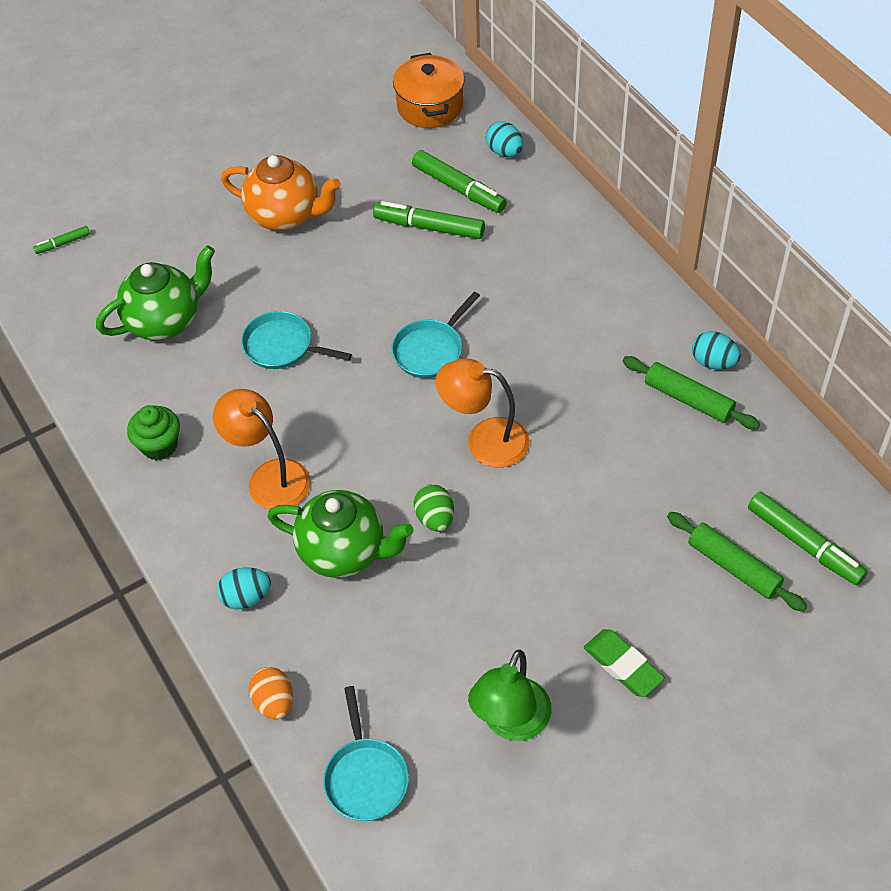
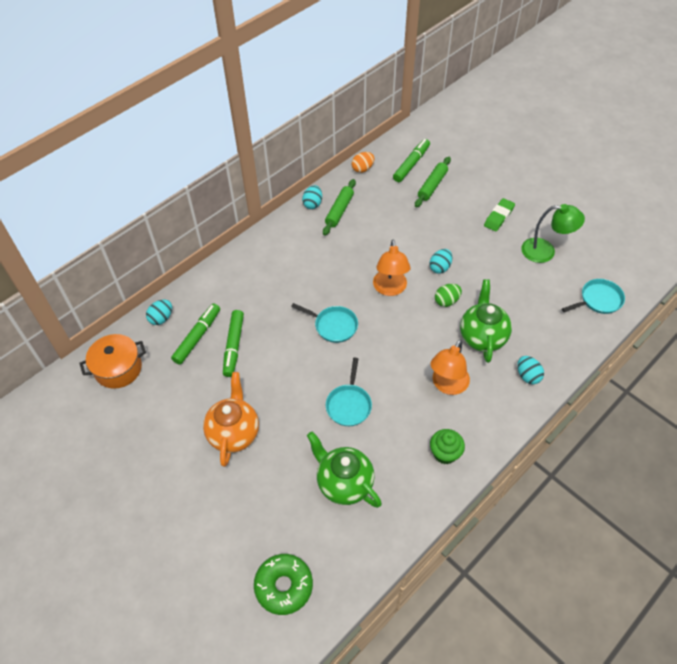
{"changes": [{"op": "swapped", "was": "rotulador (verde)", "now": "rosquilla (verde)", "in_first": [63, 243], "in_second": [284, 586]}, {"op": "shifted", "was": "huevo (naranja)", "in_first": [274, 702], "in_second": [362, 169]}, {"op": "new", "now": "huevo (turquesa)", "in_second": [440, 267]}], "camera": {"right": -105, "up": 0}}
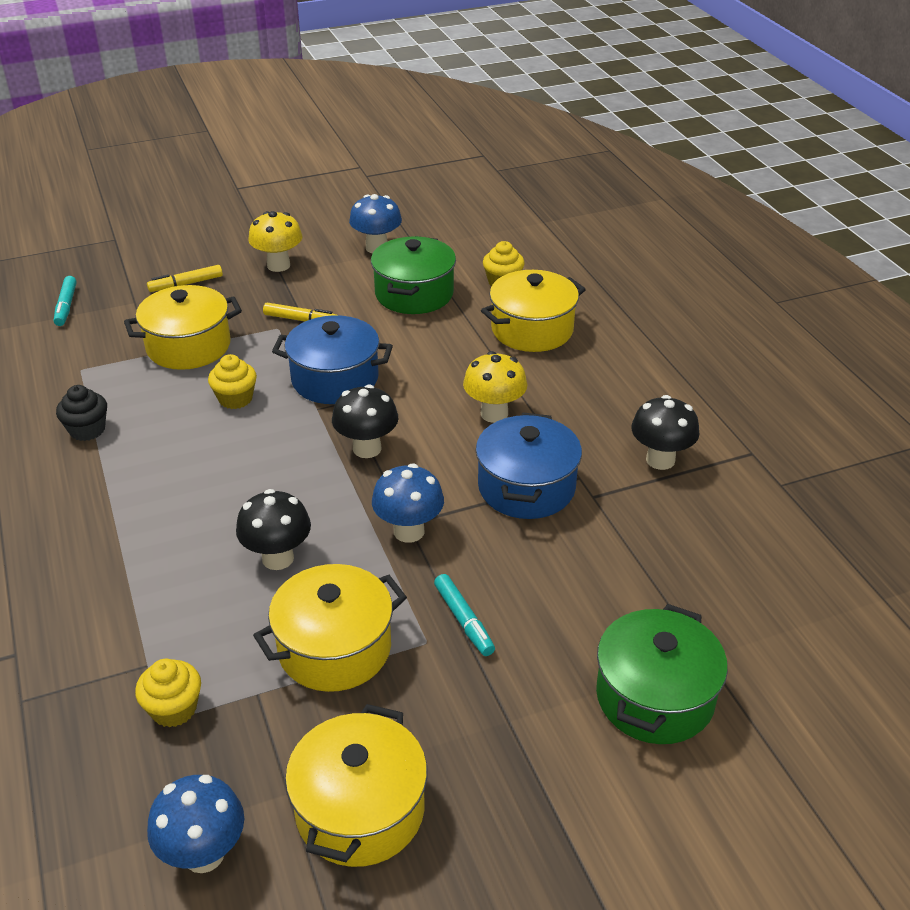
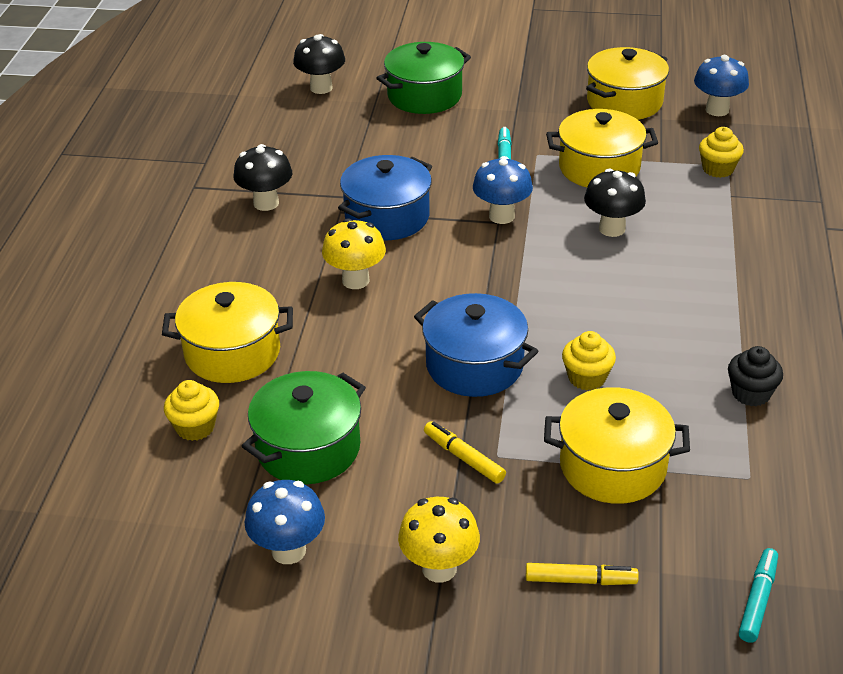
{"changes": [{"op": "shifted", "was": "seta (negro)", "in_first": [367, 448], "in_second": [321, 88]}], "camera": {"right": -150, "up": 0}}
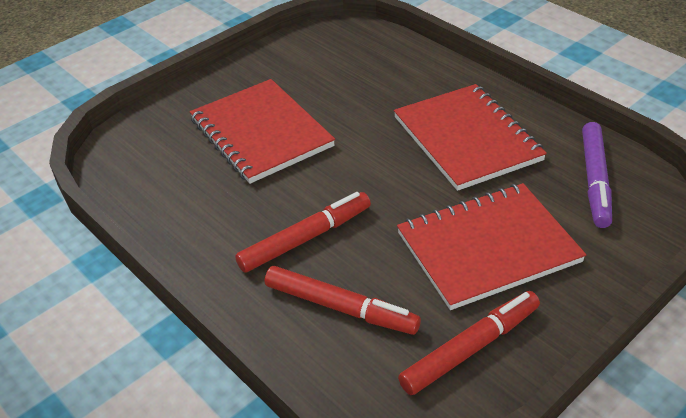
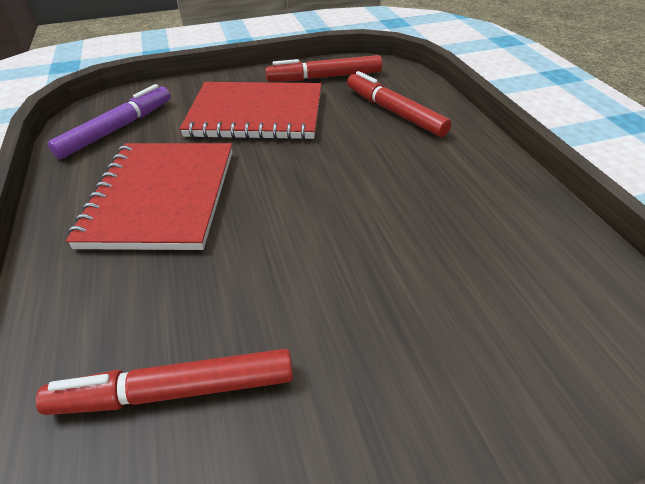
{"changes": [{"op": "gone", "was": "cuaderno (rojo)", "in_first": [261, 133]}, {"op": "shifted", "was": "rotulador (rojo)", "in_first": [305, 238], "in_second": [175, 391]}], "camera": {"right": -155, "up": 0}}
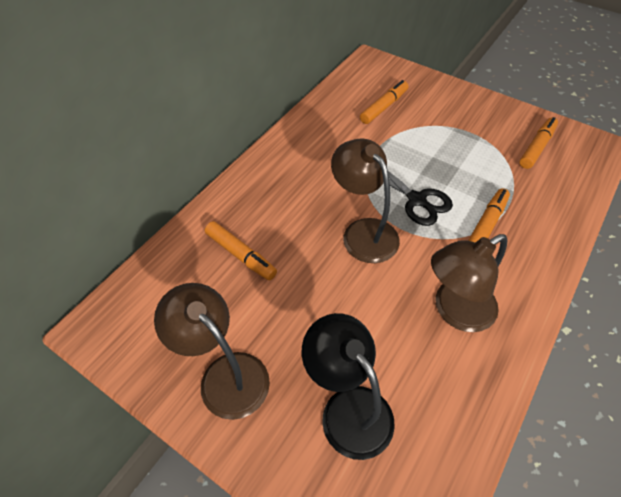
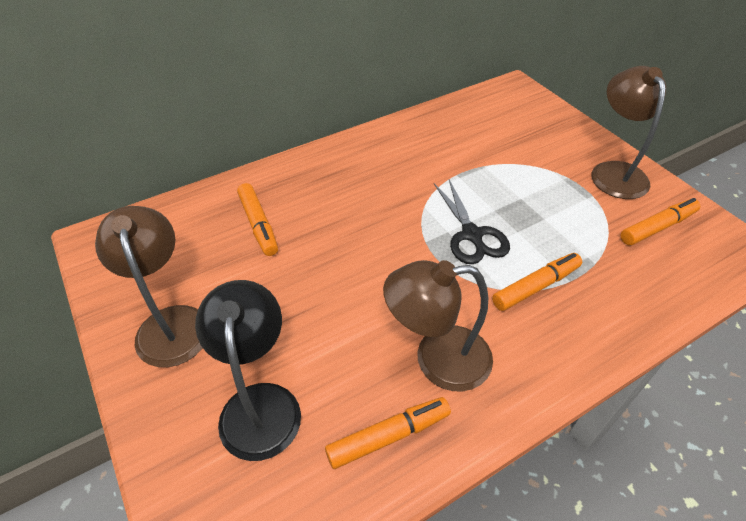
{"changes": [{"op": "shifted", "was": "rotulador (naranja)", "in_first": [384, 107], "in_second": [388, 436]}, {"op": "shifted", "was": "lámpara (marrón)", "in_first": [363, 232], "in_second": [614, 172]}], "camera": {"right": 25, "up": -5}}
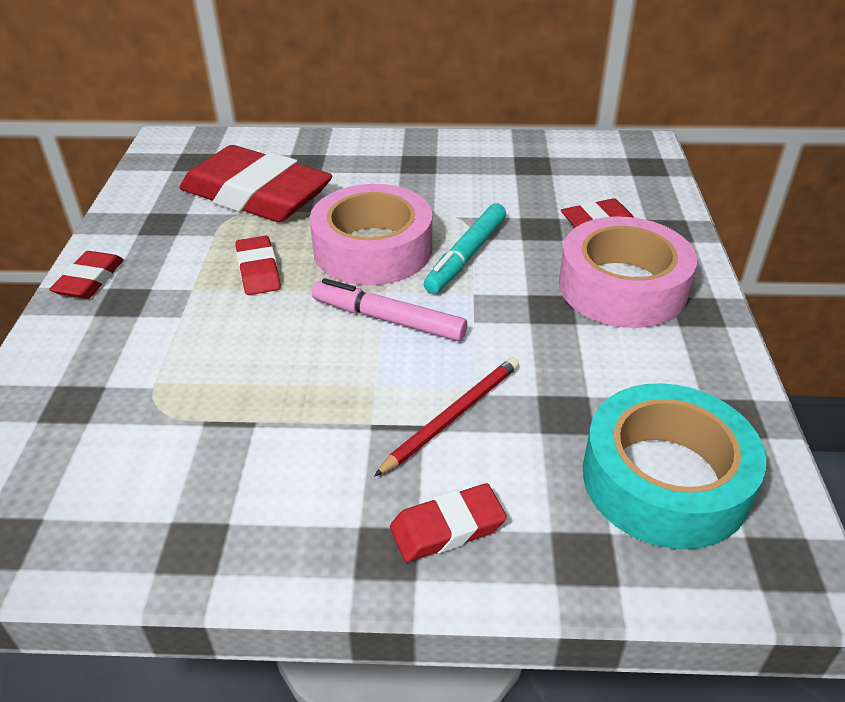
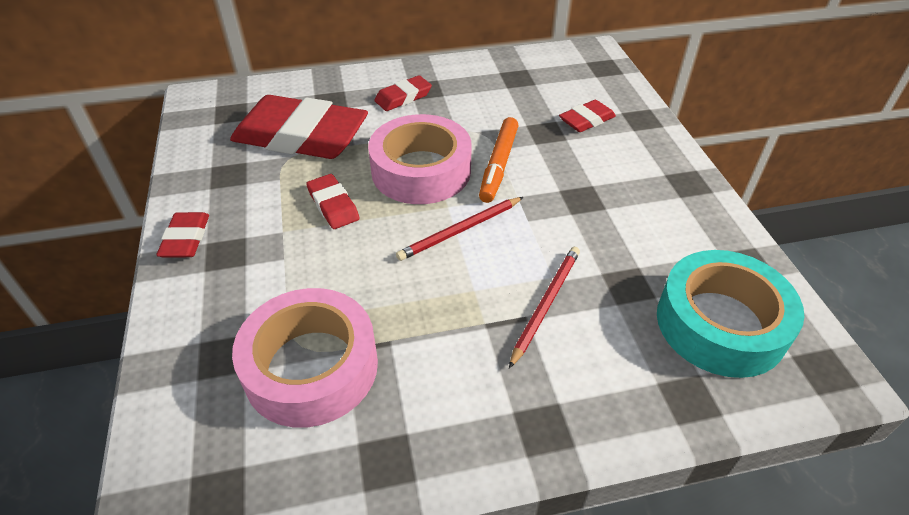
{"changes": [{"op": "repainted", "was": "rotulador (turquesa)", "now": "rotulador (naranja)", "in_first": [466, 256], "in_second": [498, 165]}, {"op": "shifted", "was": "cinta adhesiva (rosa)", "in_first": [622, 286], "in_second": [311, 367]}, {"op": "swapped", "was": "rotulador (rosa)", "now": "lápiz (rojo)", "in_first": [388, 319], "in_second": [460, 230]}, {"op": "shifted", "was": "goma de borrar (rojo)", "in_first": [447, 528], "in_second": [403, 97]}], "camera": {"right": -15, "up": 5}}
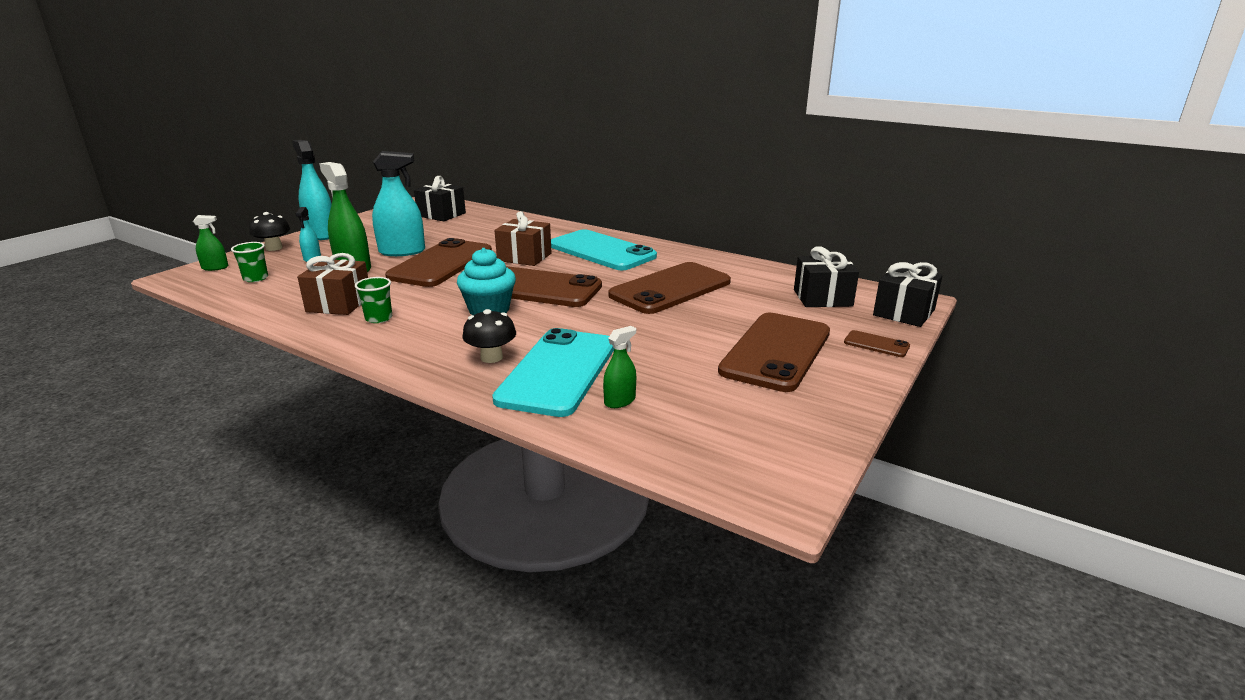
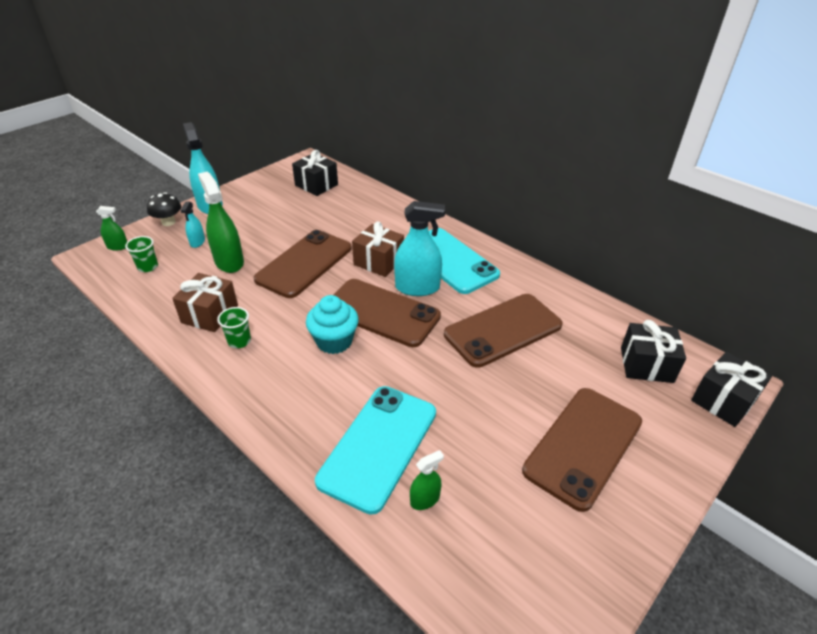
{"changes": [{"op": "shifted", "was": "pulverizador (turquesa)", "in_first": [402, 251], "in_second": [417, 287]}, {"op": "gone", "was": "seta (negro)", "in_first": [491, 357]}, {"op": "gone", "was": "móvil (marrón)", "in_first": [876, 344]}], "camera": {"right": 10, "up": 15}}
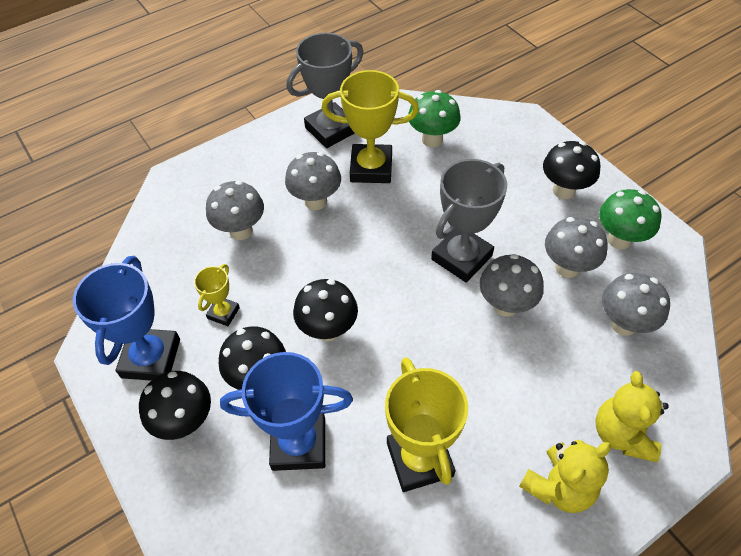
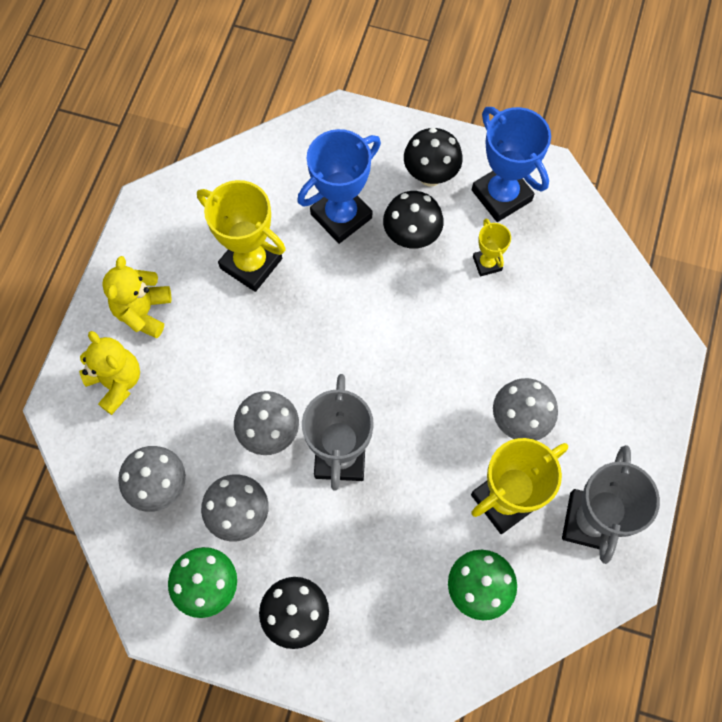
{"changes": [{"op": "gone", "was": "seta (gris)", "in_first": [241, 231]}, {"op": "gone", "was": "seta (negro)", "in_first": [328, 330]}], "camera": {"right": 140, "up": 15}}
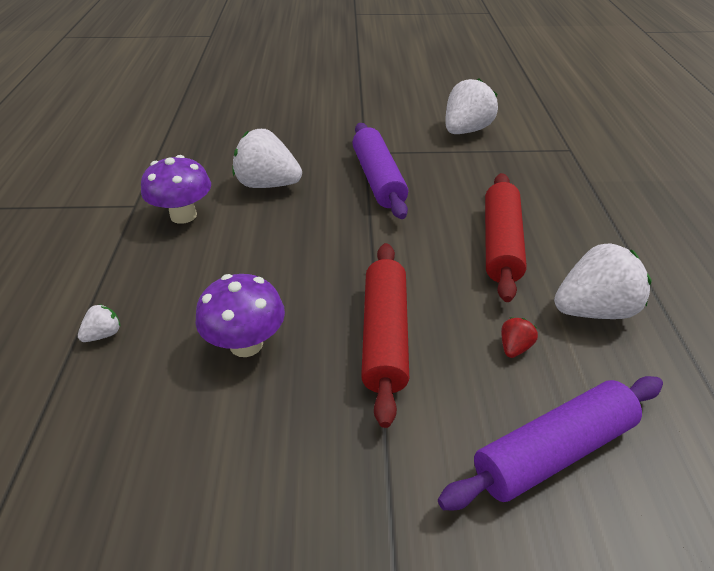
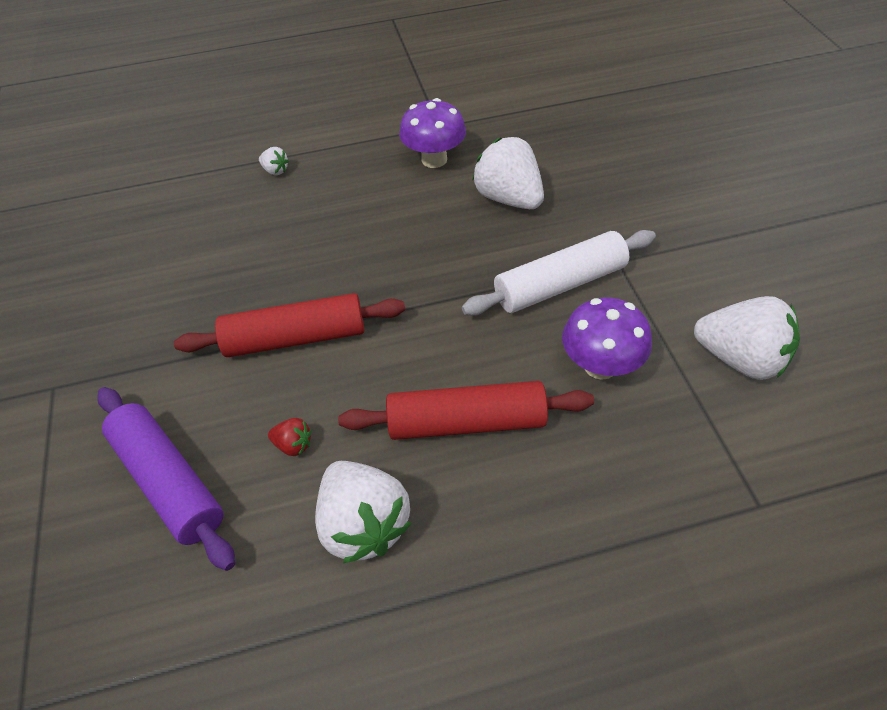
{"changes": [{"op": "repainted", "was": "rodillo (morado)", "now": "rodillo (blanco)", "in_first": [378, 179], "in_second": [560, 285]}, {"op": "rotated", "was": "fresa (blanco)", "in_first": [267, 184], "in_second": [508, 198], "clockwise": -45}, {"op": "shifted", "was": "seta (morado)", "in_first": [246, 344], "in_second": [600, 365]}], "camera": {"right": 80, "up": 10}}
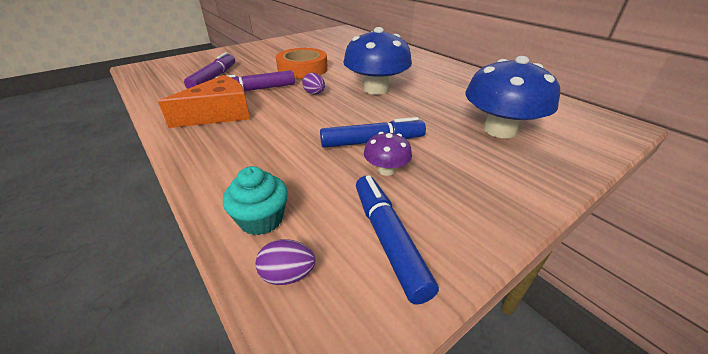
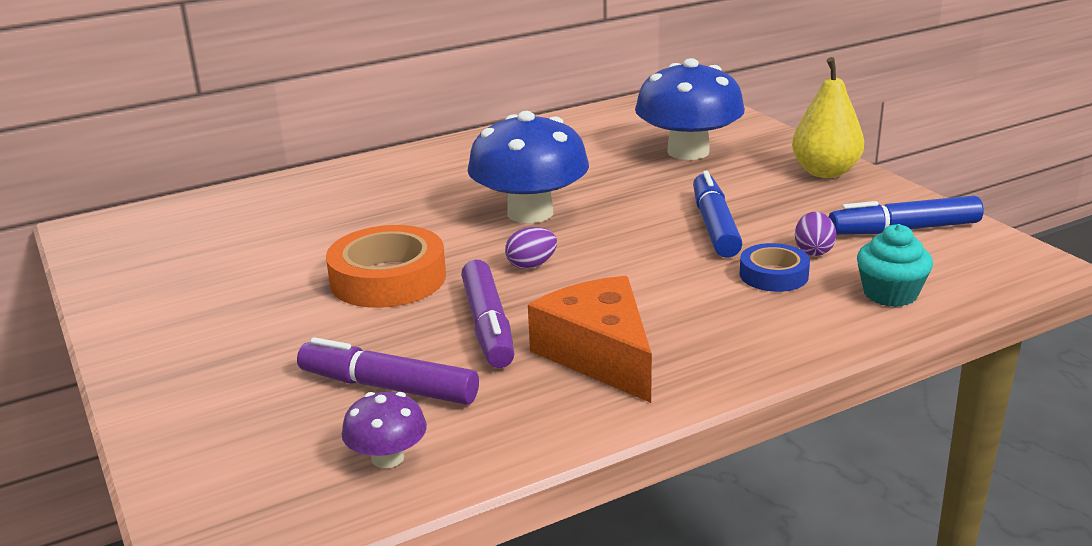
{"changes": [{"op": "shifted", "was": "seta (morado)", "in_first": [386, 170], "in_second": [388, 458]}, {"op": "shifted", "was": "huevo (morado)", "in_first": [288, 275], "in_second": [813, 251]}, {"op": "new", "now": "pera (amarillo)", "in_second": [825, 172]}, {"op": "new", "now": "cinta adhesiva (azul)", "in_second": [773, 275]}], "camera": {"right": -80, "up": -10}}
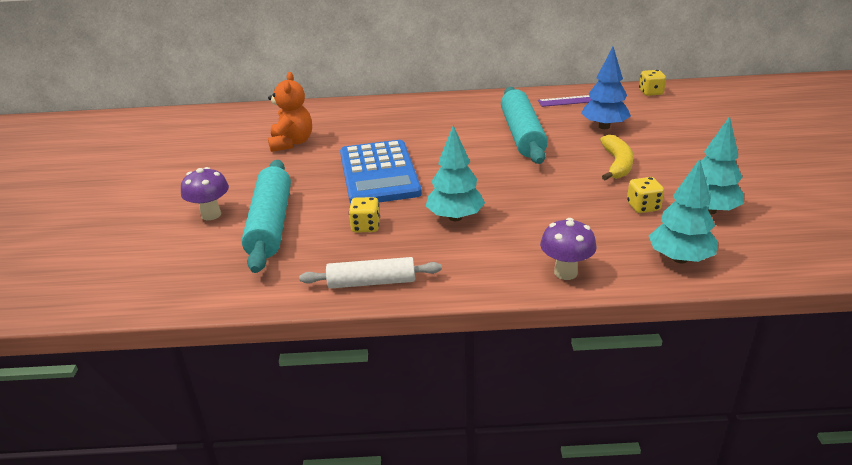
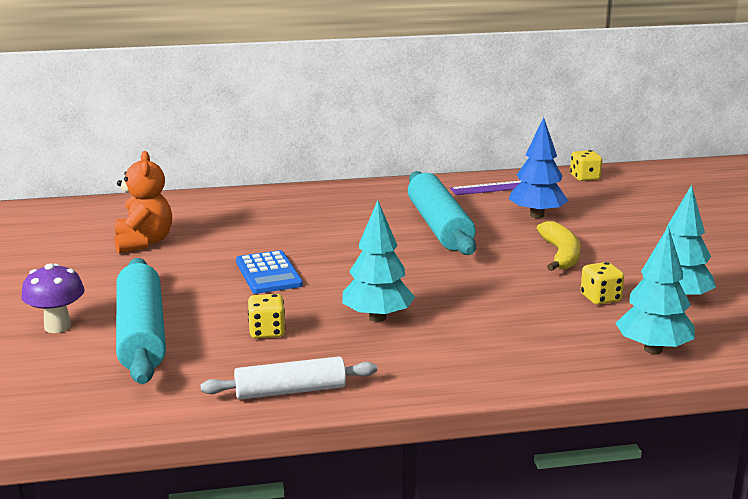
{"changes": [{"op": "scaled", "was": "calculadora (azul)", "in_first": [378, 173], "in_second": [268, 273], "ratio": 0.57}, {"op": "gone", "was": "seta (morado)", "in_first": [565, 272]}], "camera": {"right": -10, "up": -10}}
